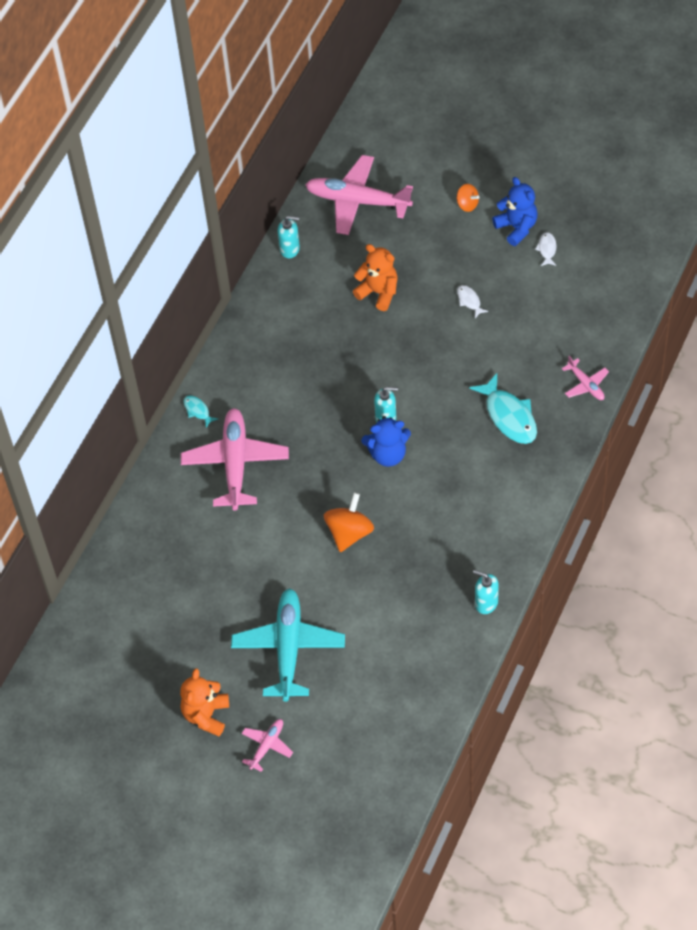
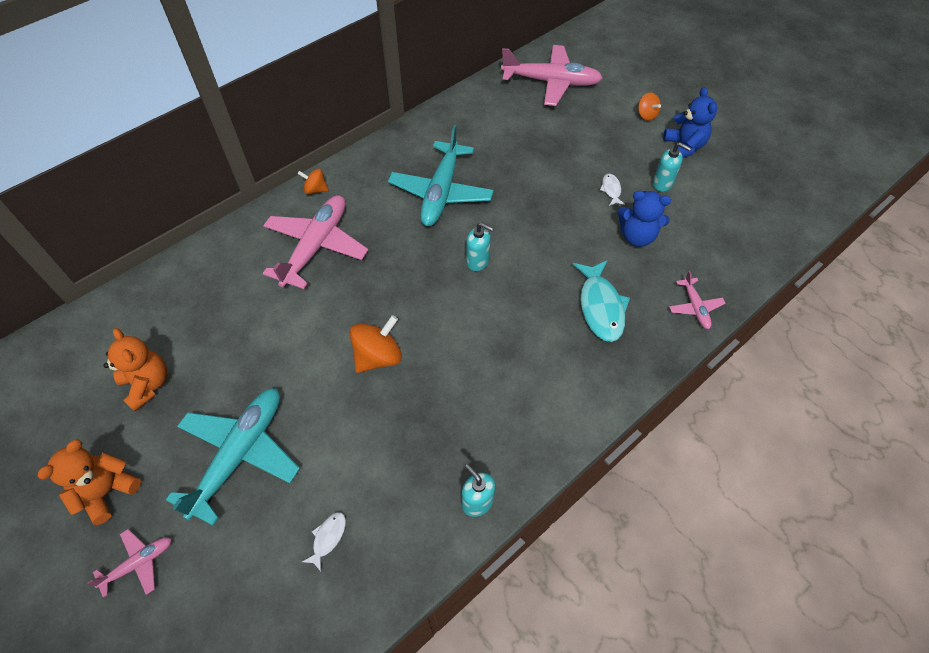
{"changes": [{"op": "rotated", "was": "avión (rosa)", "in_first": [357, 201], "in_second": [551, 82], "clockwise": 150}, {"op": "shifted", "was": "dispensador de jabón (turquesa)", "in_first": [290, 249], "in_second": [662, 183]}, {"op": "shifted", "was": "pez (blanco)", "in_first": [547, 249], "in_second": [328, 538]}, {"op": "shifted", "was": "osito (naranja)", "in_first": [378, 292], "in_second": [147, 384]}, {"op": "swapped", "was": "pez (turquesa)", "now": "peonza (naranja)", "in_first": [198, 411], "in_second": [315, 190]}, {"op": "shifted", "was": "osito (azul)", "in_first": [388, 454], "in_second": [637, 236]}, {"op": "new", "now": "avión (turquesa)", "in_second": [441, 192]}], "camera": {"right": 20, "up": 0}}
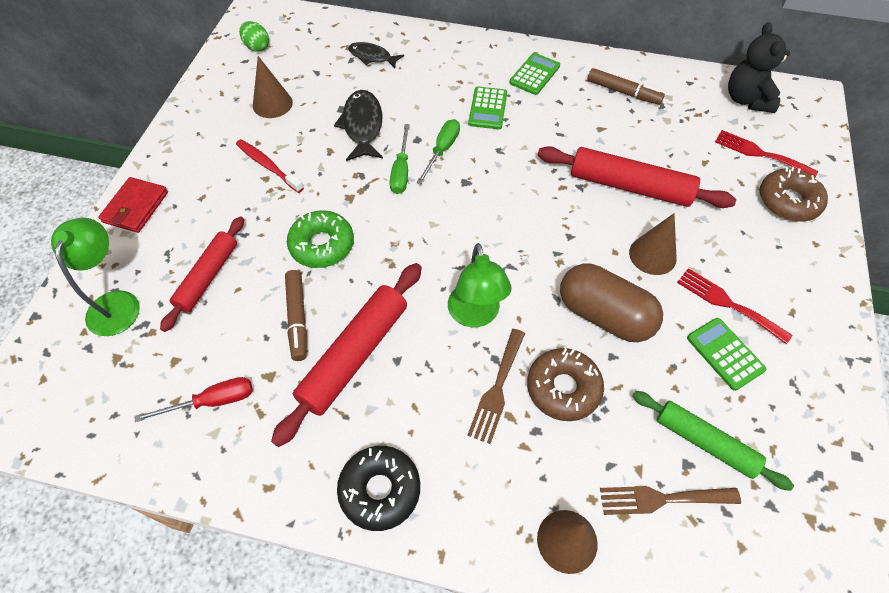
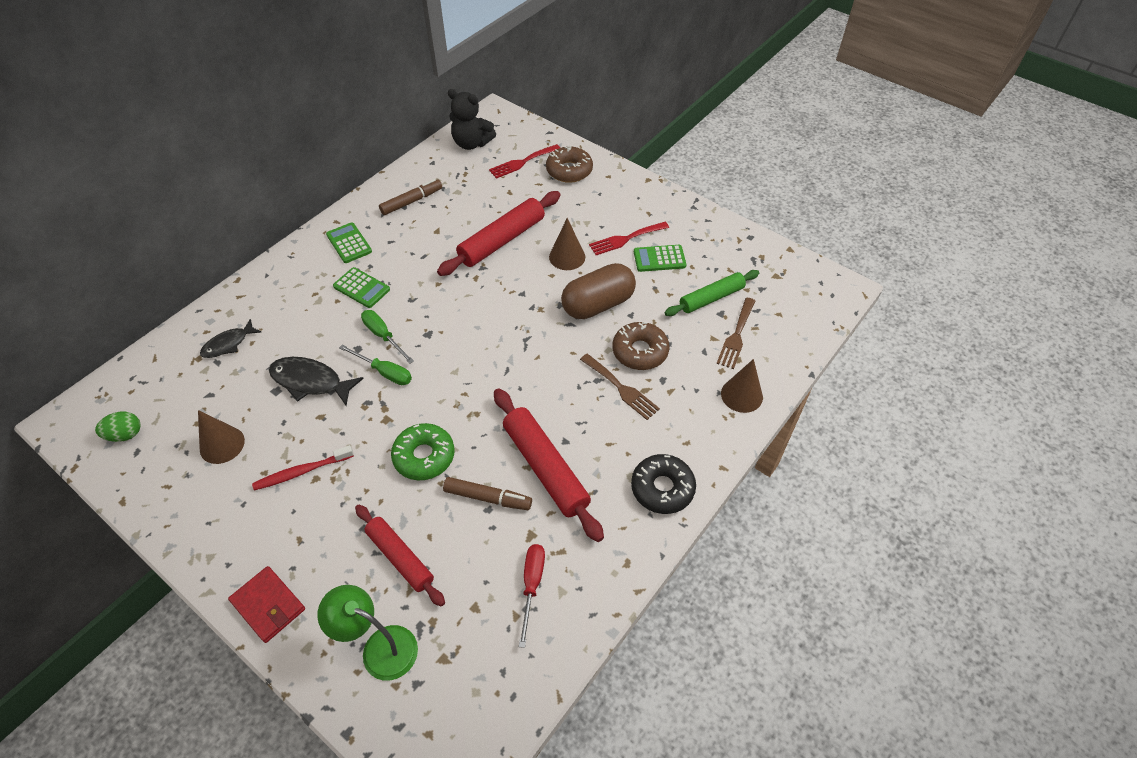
{"changes": [{"op": "gone", "was": "lámpara (verde)", "in_first": [475, 315]}], "camera": {"right": -65, "up": -5}}
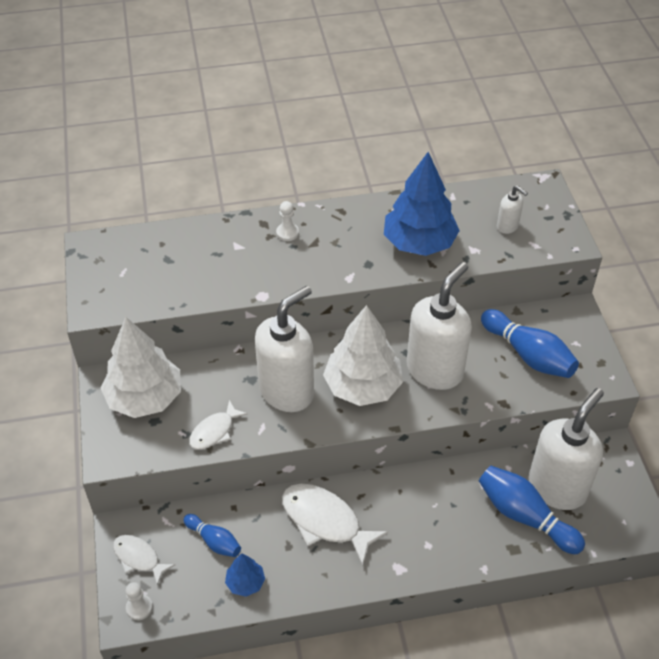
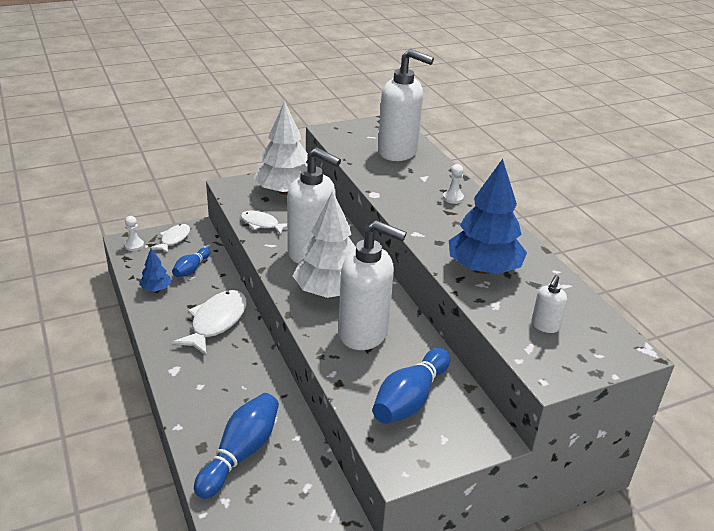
{"changes": [{"op": "shifted", "was": "dispensador de jabón (blanco)", "in_first": [557, 487], "in_second": [398, 152]}], "camera": {"right": 75, "up": -15}}
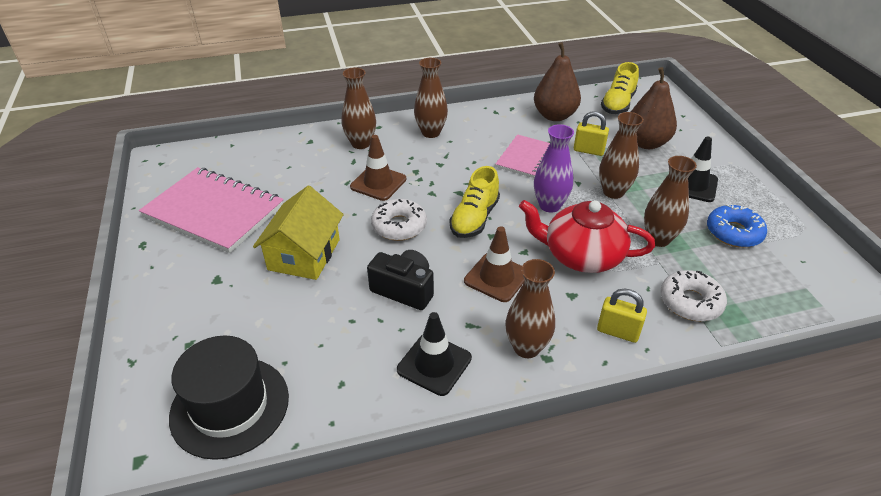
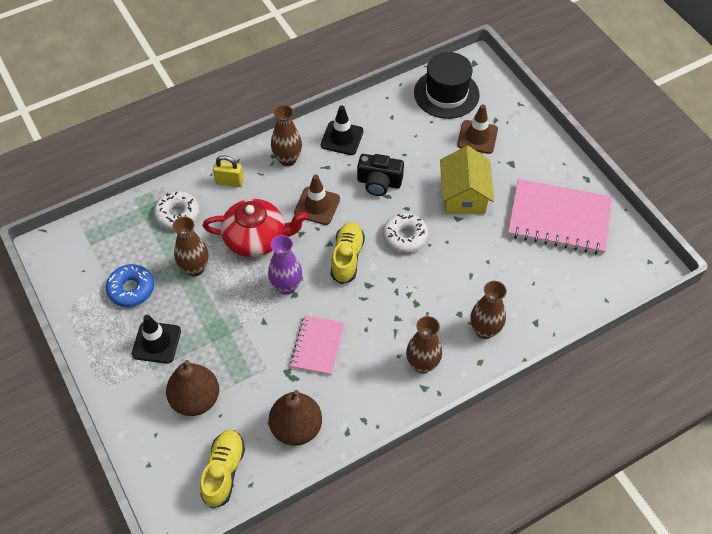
{"changes": [{"op": "gone", "was": "candado (amarillo)", "in_first": [588, 151]}, {"op": "gone", "was": "florero (marrón)", "in_first": [613, 192]}, {"op": "shifted", "was": "cono de tráfico (marrón)", "in_first": [378, 183], "in_second": [477, 137]}], "camera": {"right": 165, "up": 15}}
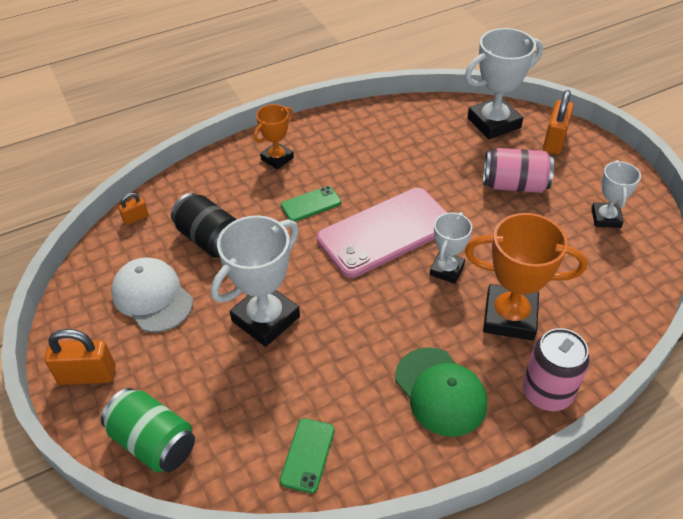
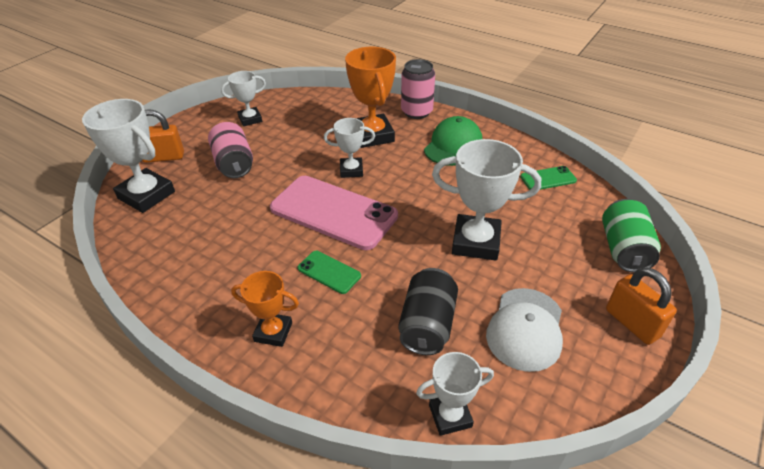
{"changes": [{"op": "swapped", "was": "candado (naranja)", "now": "trofeo (blanco)", "in_first": [136, 218], "in_second": [450, 416]}], "camera": {"right": -120, "up": -5}}
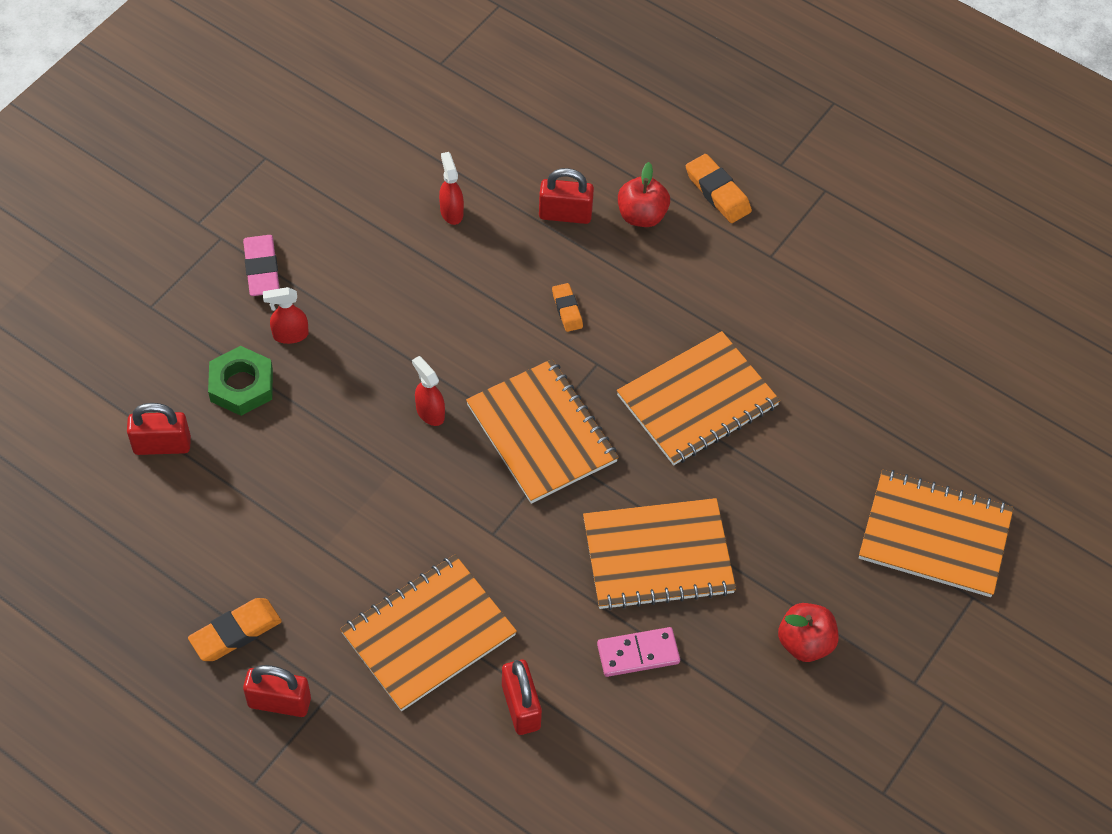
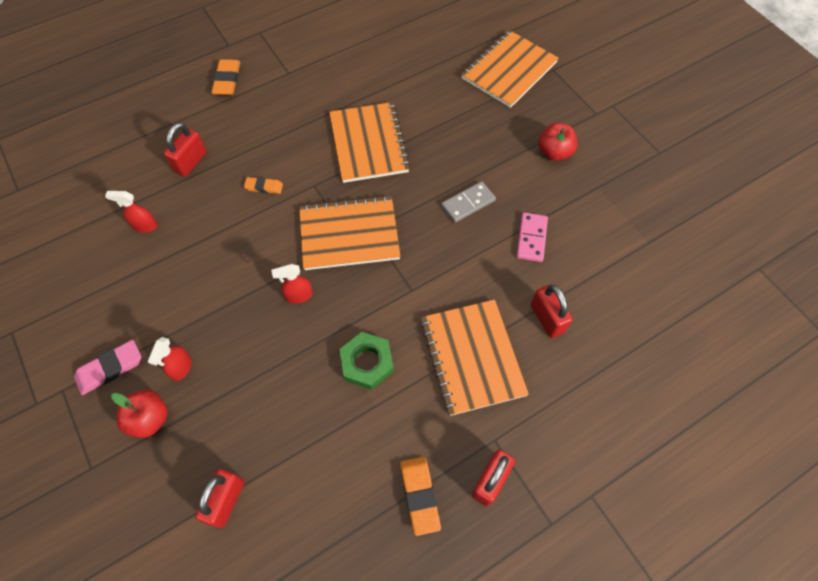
{"changes": [{"op": "rotated", "was": "goma de borrar (naranja)", "in_first": [717, 192], "in_second": [227, 80], "clockwise": -75}, {"op": "shifted", "was": "manzana (rojo)", "in_first": [641, 215], "in_second": [150, 418]}, {"op": "rotated", "was": "goma de borrar (rosa)", "in_first": [262, 269], "in_second": [110, 369], "clockwise": -45}, {"op": "shifted", "was": "tuerca (verde)", "in_first": [241, 385], "in_second": [367, 363]}, {"op": "swapped", "was": "cuaderno (naranja)", "now": "ficha de dominó (gris)", "in_first": [658, 556], "in_second": [468, 203]}, {"op": "rotated", "was": "candado (rojo)", "in_first": [521, 707], "in_second": [547, 318], "clockwise": 60}], "camera": {"right": -65, "up": 5}}
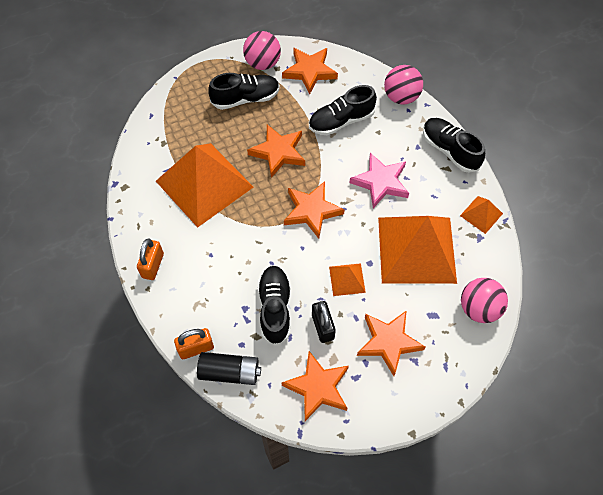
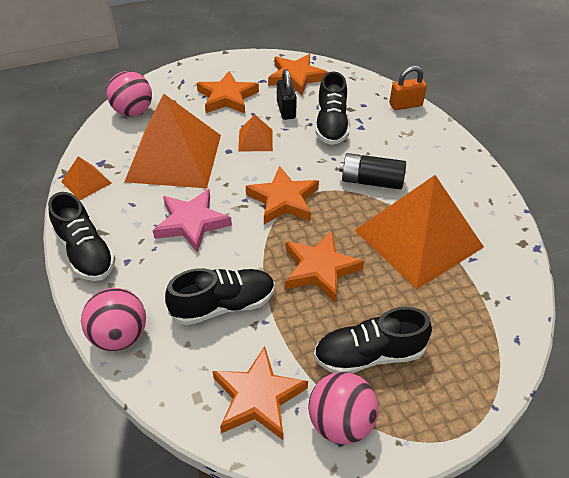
{"changes": [{"op": "gone", "was": "candado (naranja)", "in_first": [153, 265]}, {"op": "shifted", "was": "pila (negro)", "in_first": [230, 372], "in_second": [371, 181]}], "camera": {"right": -175, "up": -15}}
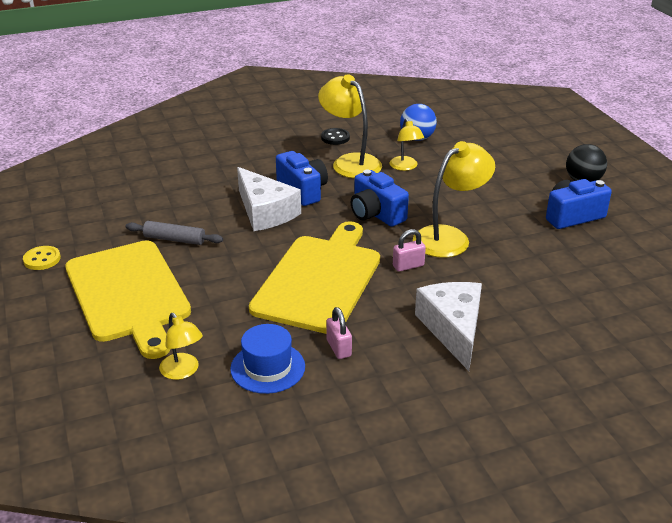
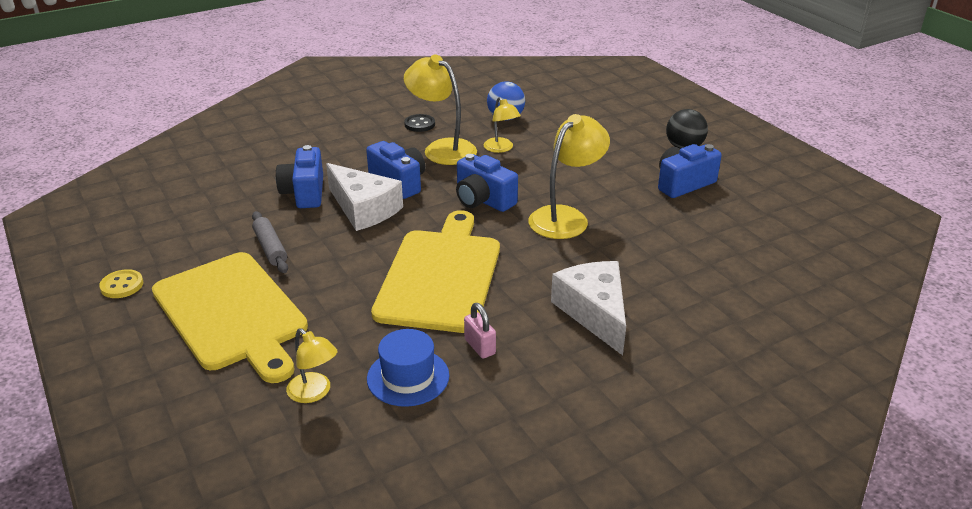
{"changes": [{"op": "rotated", "was": "rodillo (gris)", "in_first": [174, 239], "in_second": [270, 248], "clockwise": 60}, {"op": "gone", "was": "candado (rosa)", "in_first": [408, 266]}, {"op": "new", "now": "cámara (azul)", "in_second": [304, 193]}], "camera": {"right": -10, "up": 0}}
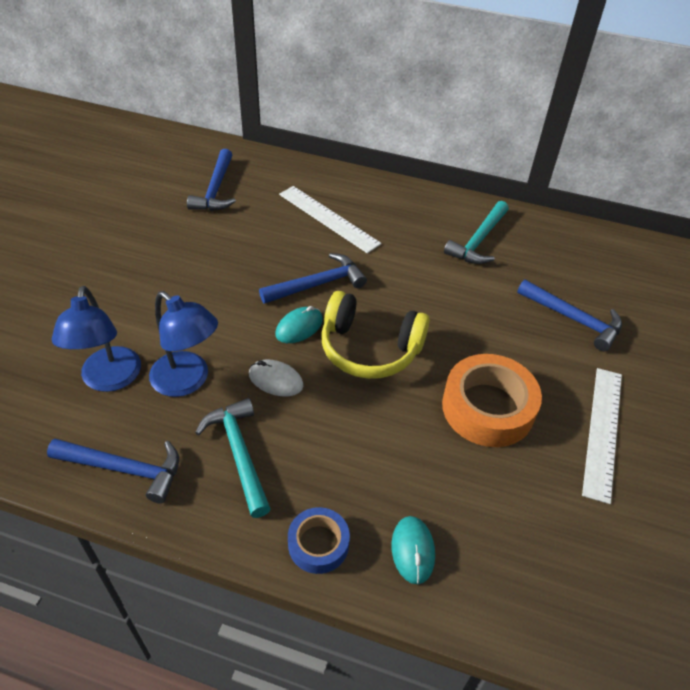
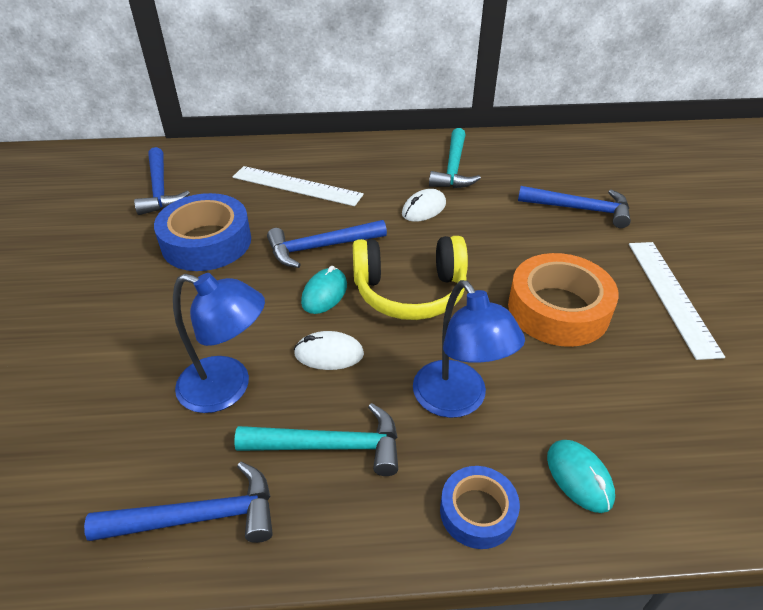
{"changes": [{"op": "rotated", "was": "martillo (azul)", "in_first": [318, 284], "in_second": [320, 247], "clockwise": -150}, {"op": "shifted", "was": "lámpara (azul)", "in_first": [109, 379], "in_second": [457, 401]}, {"op": "rotated", "was": "martillo (turquesa)", "in_first": [239, 453], "in_second": [330, 446], "clockwise": 135}, {"op": "new", "now": "ratón (blanco)", "in_second": [424, 209]}, {"op": "new", "now": "cinta adhesiva (azul)", "in_second": [206, 242]}], "camera": {"right": -20, "up": -5}}
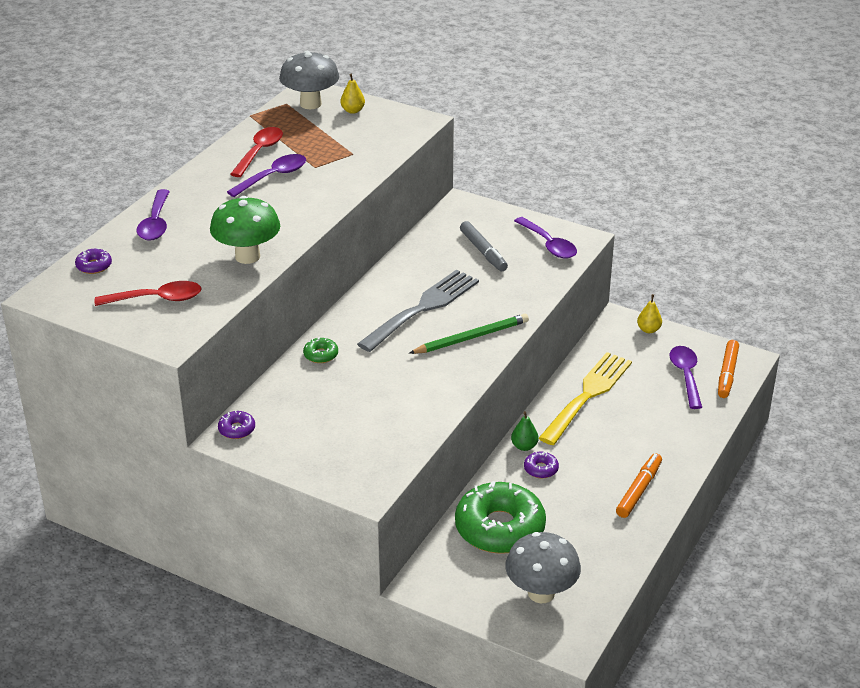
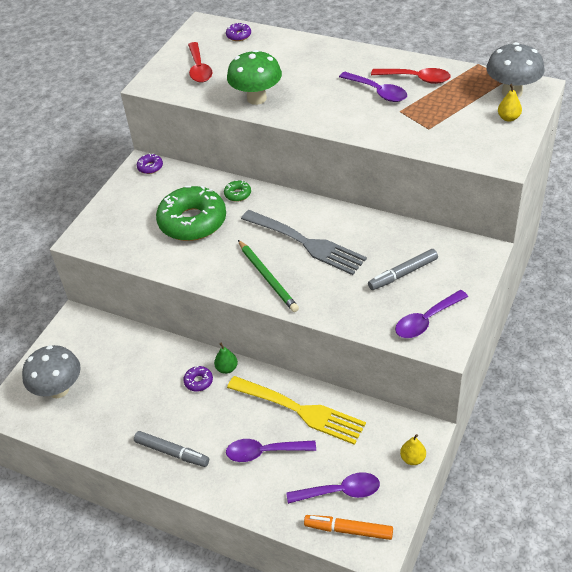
{"changes": [{"op": "shifted", "was": "cuchara (morado)", "in_first": [155, 223], "in_second": [264, 452]}, {"op": "repainted", "was": "rotulador (naranja)", "now": "rotulador (gris)", "in_first": [639, 490], "in_second": [172, 452]}, {"op": "shifted", "was": "rosquilla (verde)", "in_first": [499, 528], "in_second": [192, 222]}], "camera": {"right": 90, "up": 10}}
